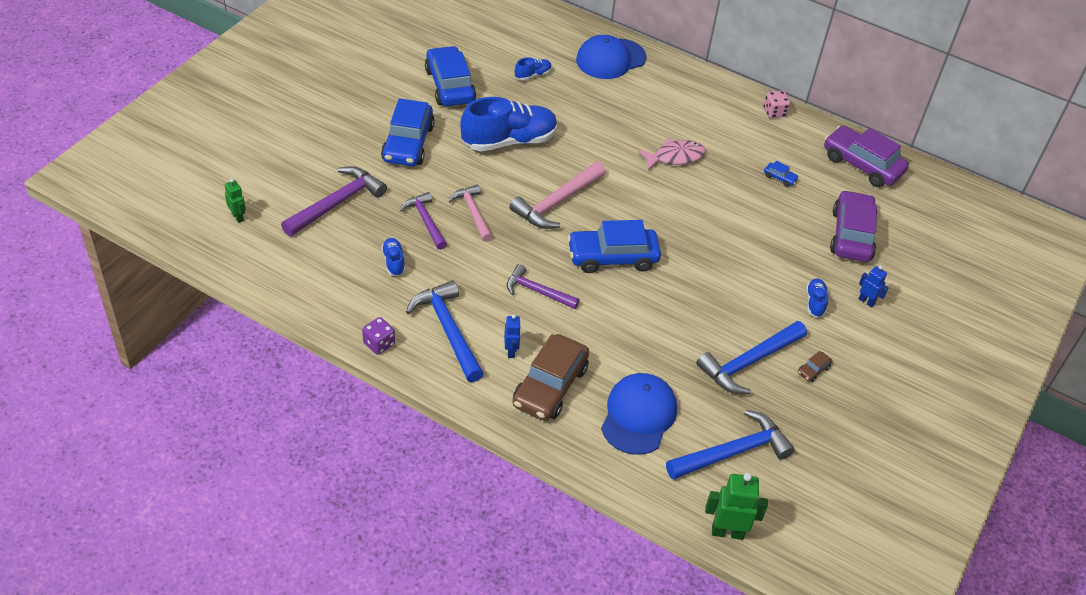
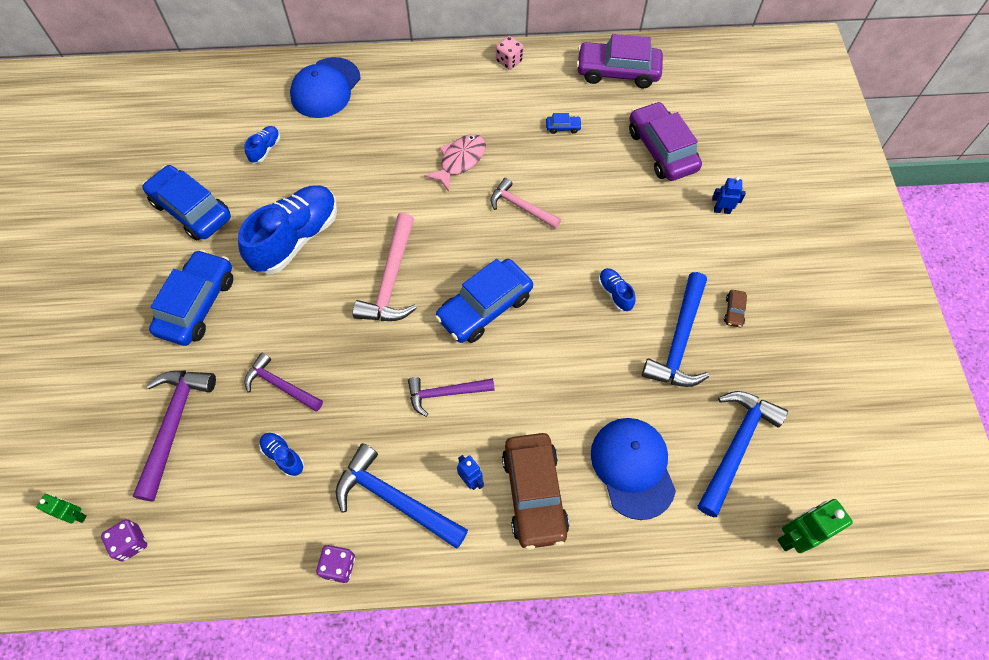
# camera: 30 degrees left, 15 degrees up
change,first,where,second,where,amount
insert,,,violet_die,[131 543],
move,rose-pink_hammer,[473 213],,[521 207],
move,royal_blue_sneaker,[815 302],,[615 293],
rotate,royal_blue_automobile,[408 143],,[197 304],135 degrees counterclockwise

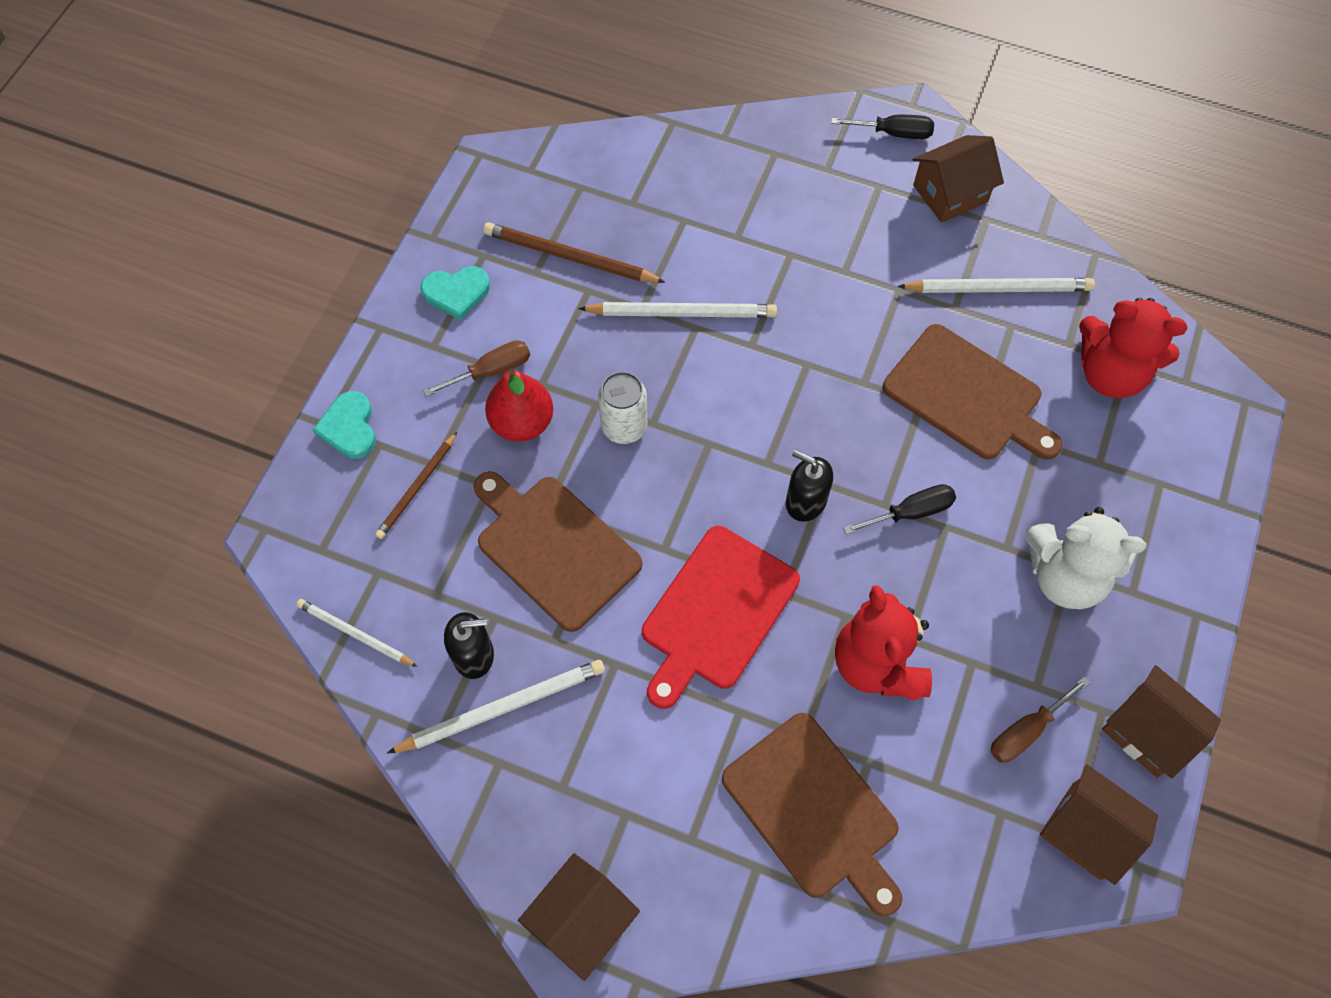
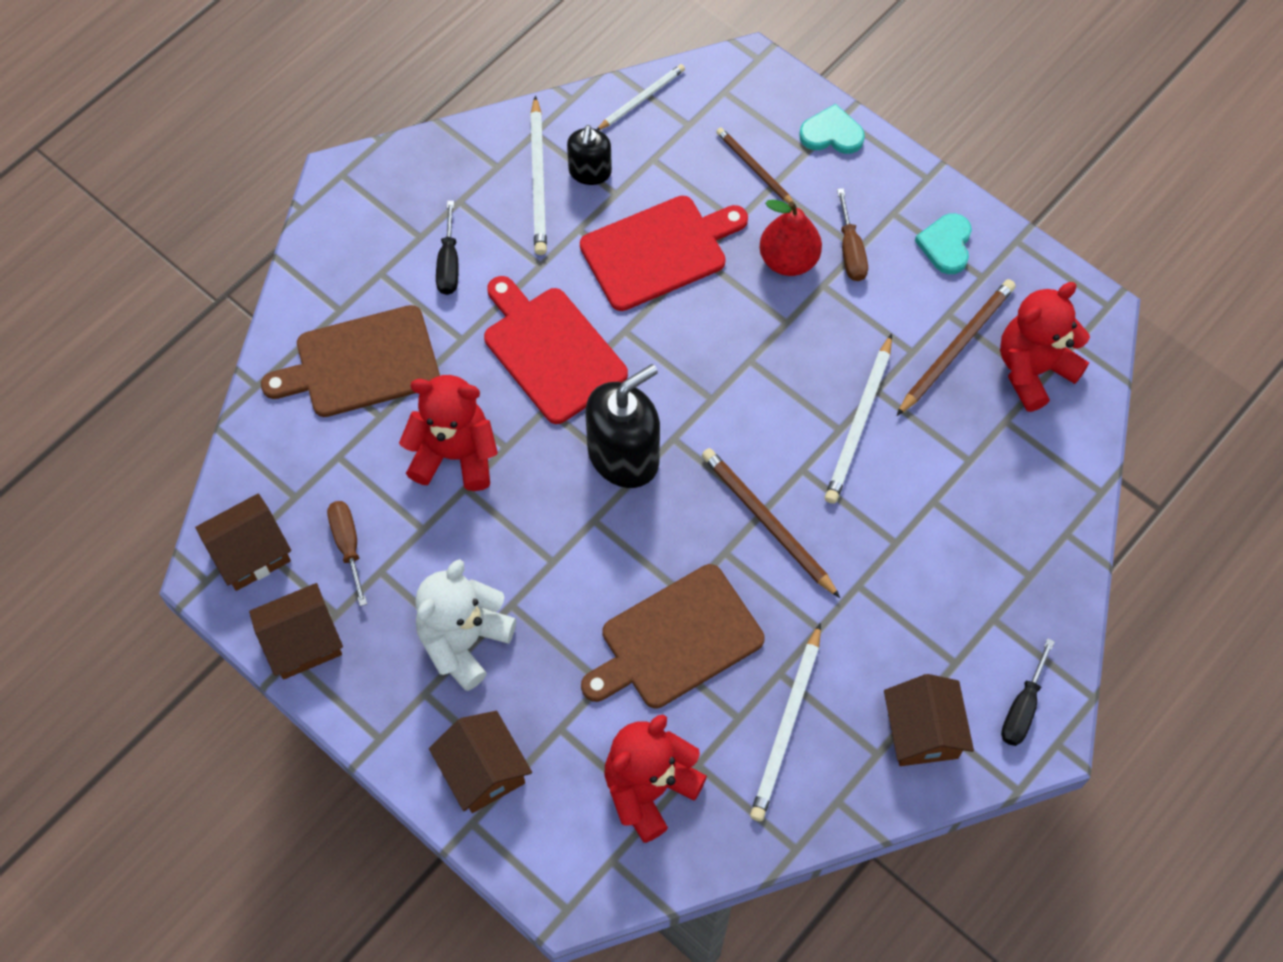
# camera: 110 degrees right, 0 degrees up
change,first,where,second,where,amount
delete,pure_white_soda_can,[624 427],,,
insert,,,brown_pencil,[767 523],
insert,,,crimson_teddy,[1033 370],
move,brown_cottage,[582 920],,[483 771],
move,jet-black_hand_screwdriver,[911 512],,[449 264],
recolor,brown_bread_board,[554 548],crimson_bread_board,[658 251],
resize,jet-black_pump_bottle,[805 501],,[623 456],x1.74

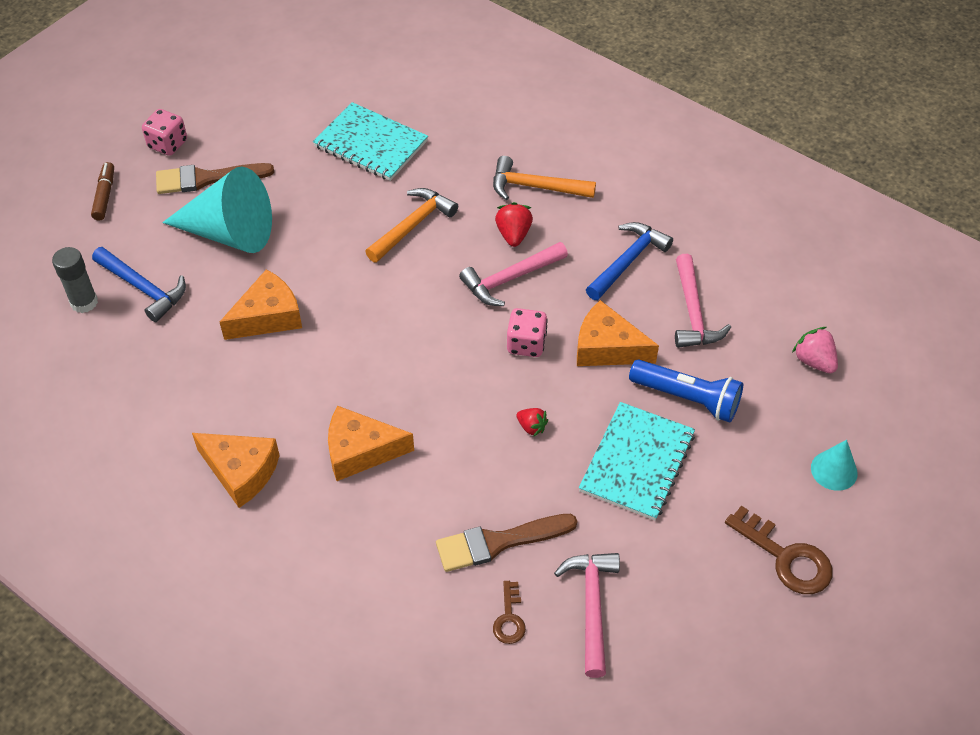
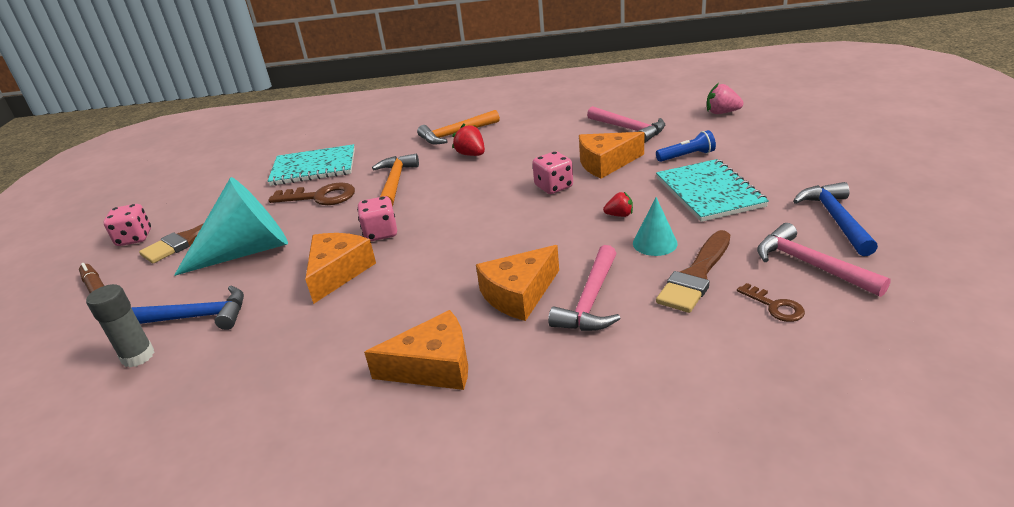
# camera: 35 degrees left, 20 degrees down
change,first,where,second,where,amount
insert,,,rose-pink_die,[381 233],
move,rose-pink_hammer,[510 279],,[590 300],
move,royal_blue_hammer,[628 261],,[835 219],
move,brown_key,[786 558],,[320 197],
move,turquoise_cone_shape,[834 470],,[655 243],
resize,royal_blue_torch,[687 399],,[687 156],x0.64

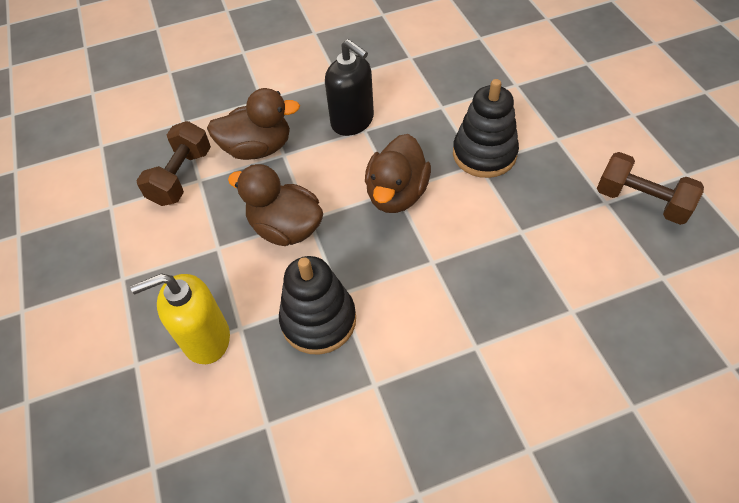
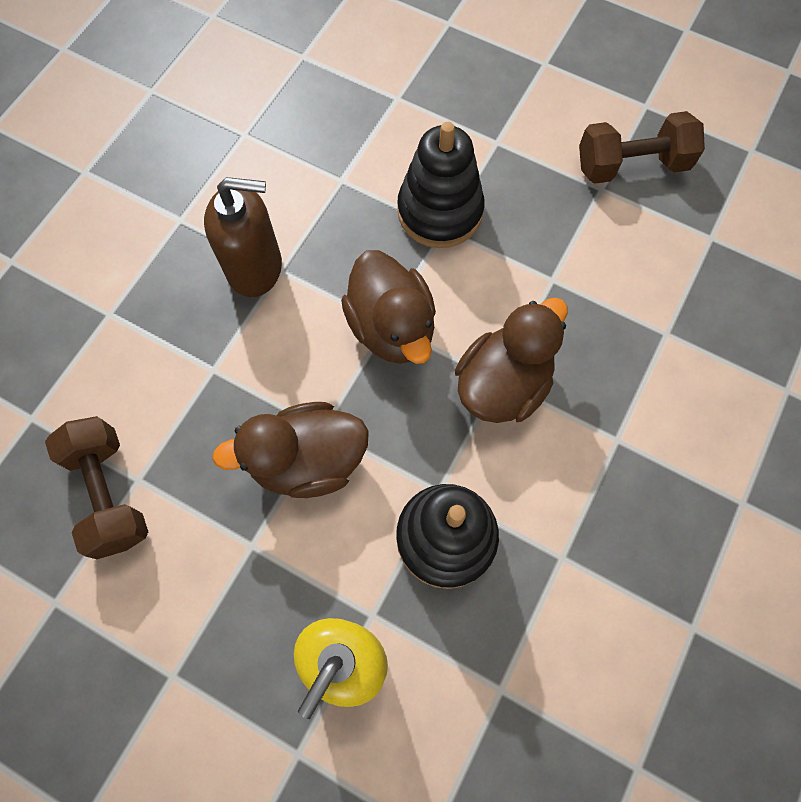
# camera: 45 degrees left, 15 degrees up
change,first,where,second,where,amount
move,brown_duck,[258 148],,[503 384],
recolor,jet-black_pump_bottle,[352 121],brown_pump_bottle,[255 268],

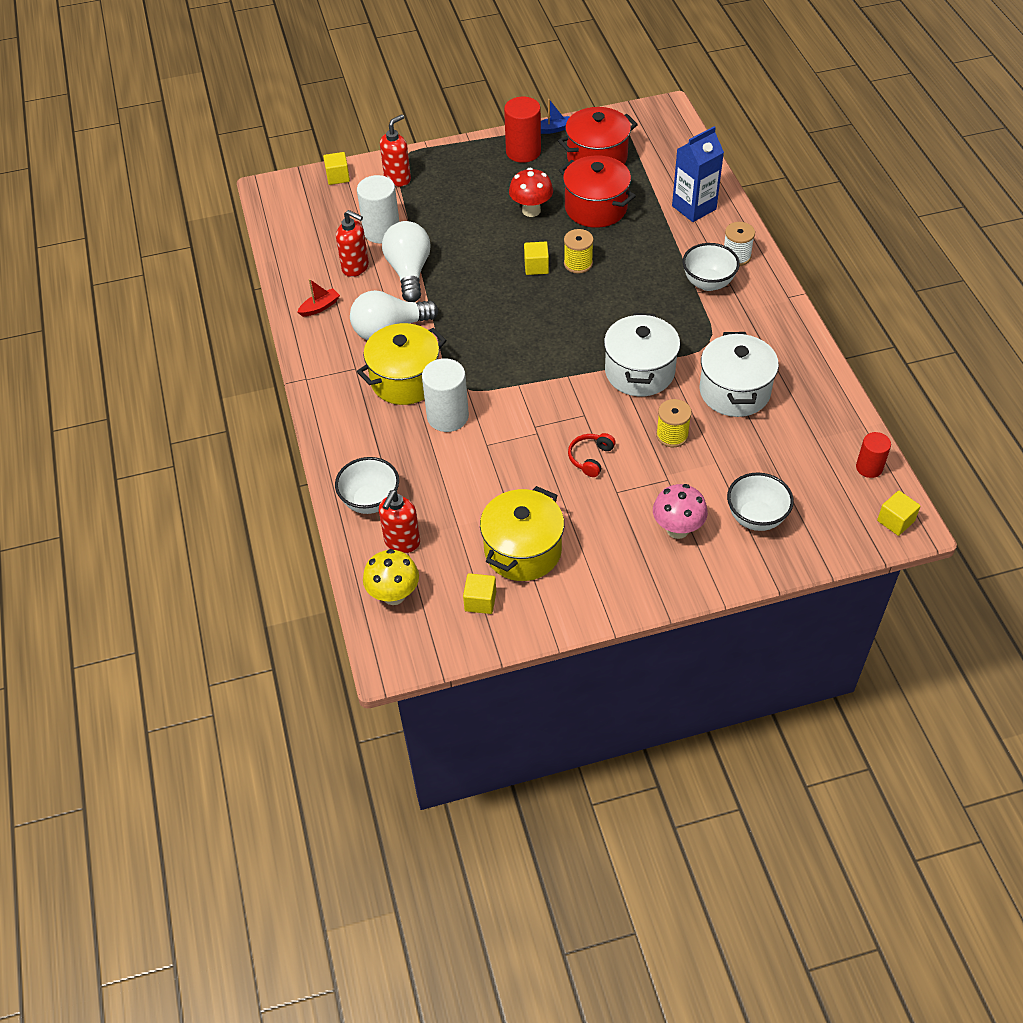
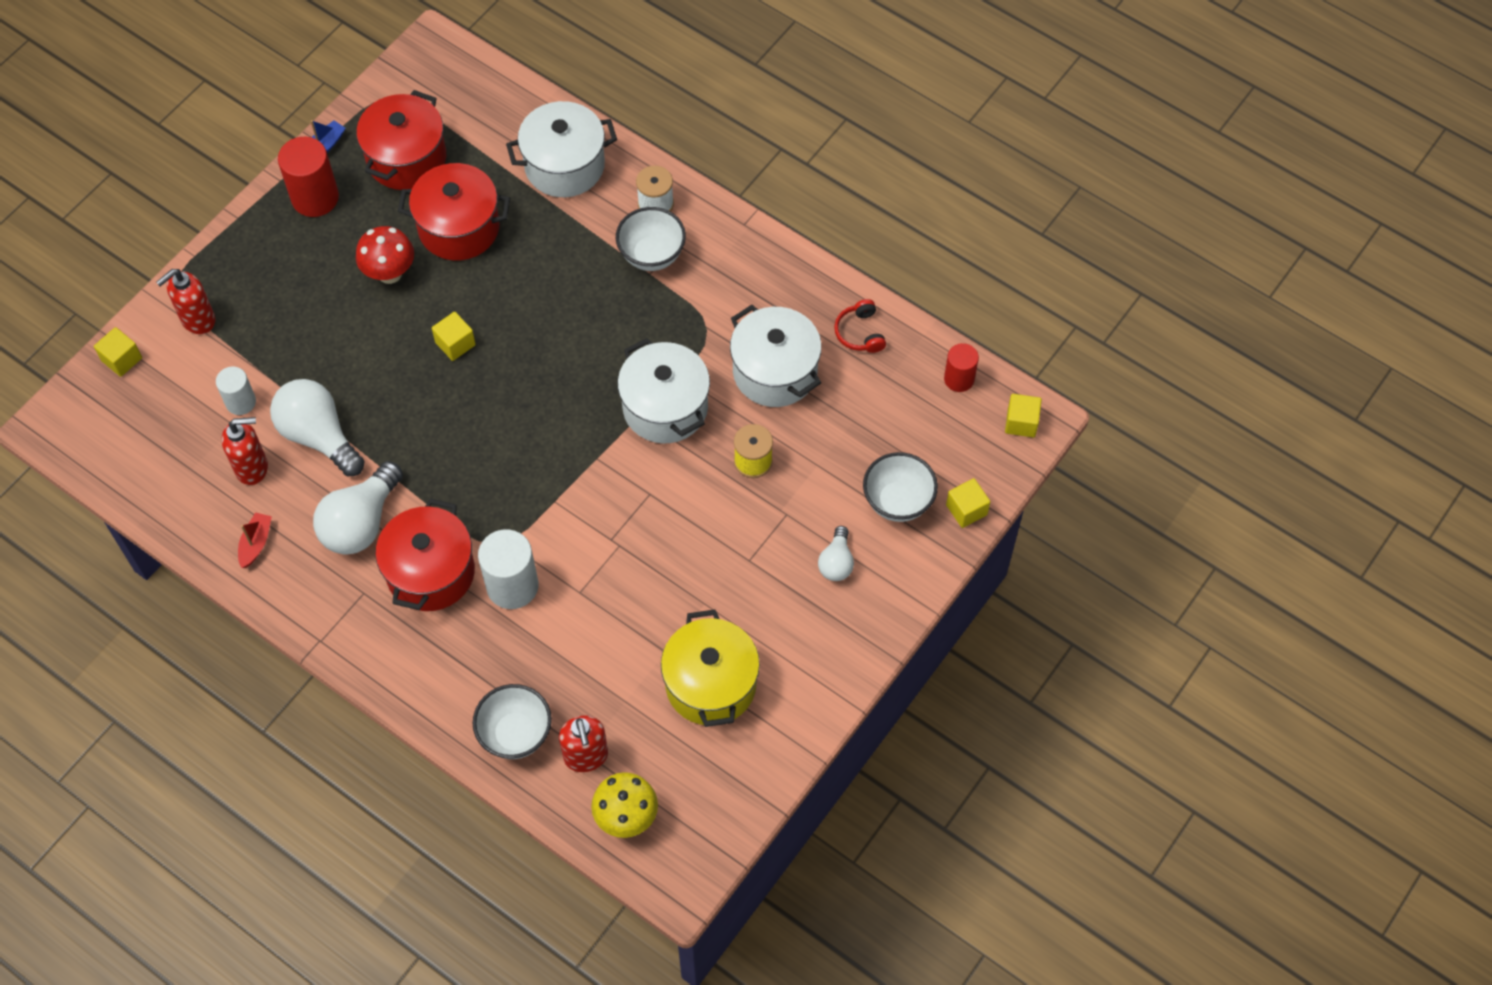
# camera: 40 degrees left, 10 degrees up
change,first,where,second,where,amount
delete,bright_yellow_bobbin,[578 263],,,
move,bright_yellow_cube,[480 601],,[966 510],
move,crimson_over-ear_headphones,[590 458],,[860 333],
replace,rose-pink_fungus,[677 529],pure_white_bulb,[836 562],
replace,royal_blue_carton,[694 207],pure_white_cooking_pot,[564 166],
recolor,bright_yellow_cooking_pot,[405 380],crimson_cooking_pot,[430 572],
rotate,crimson_pump_bottle,[398 179],,[197 320],135 degrees counterclockwise
resize,pure_white_cylinder_shape,[382 231],,[240 402],x0.61

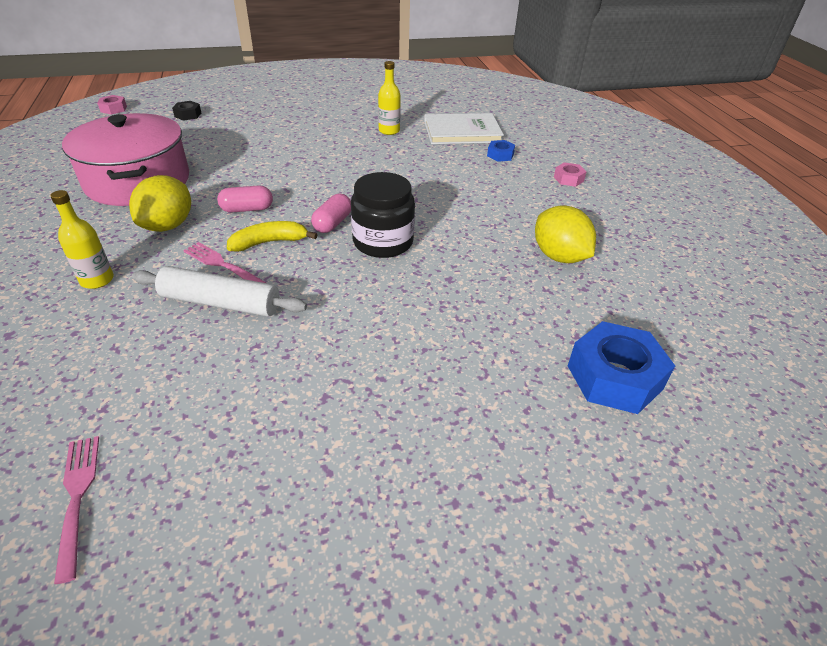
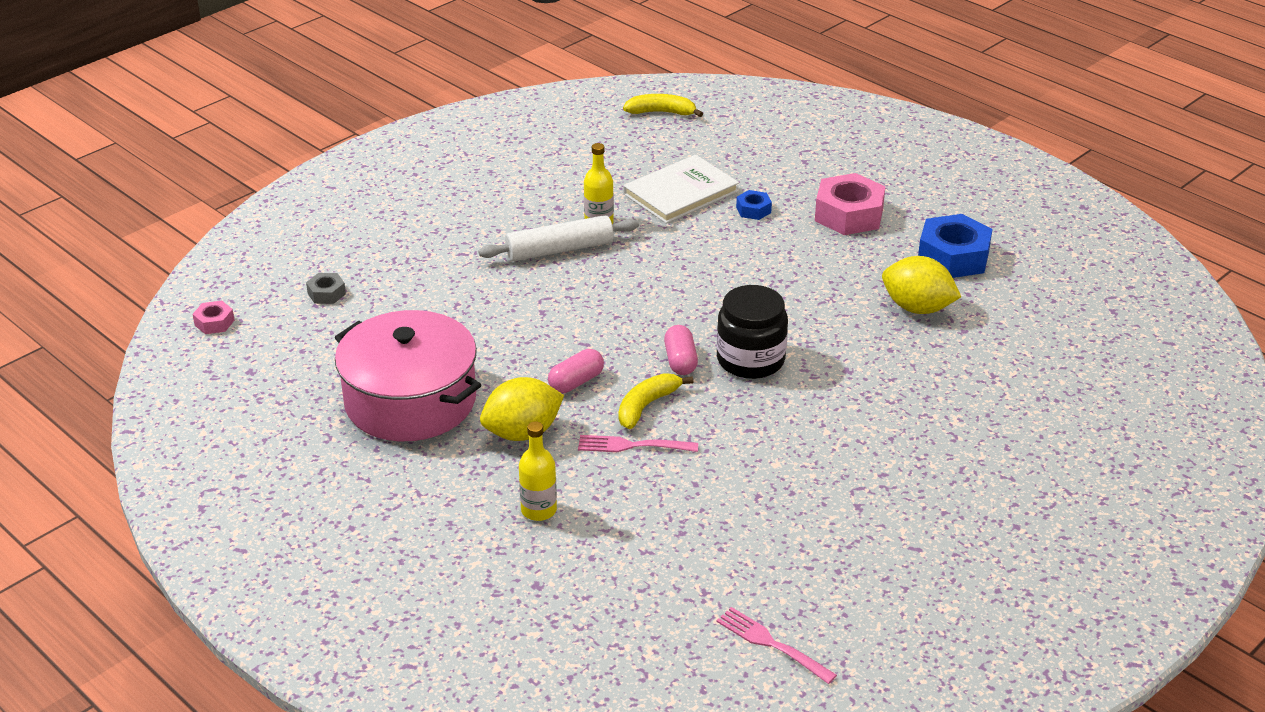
# camera: 30 degrees left, 5 degrees down
change,first,where,second,where,amount
insert,,,bright_yellow_banana,[661 112],
move,pure_white_rolling_pin,[220 303],,[560 250],
move,royal_blue_nut,[614 377],,[953 257],
recolor,jet-black_nut,[188 115],gray_nut,[326 293],
rotate,bright_yellow_citrus_fruit,[168 226],,[522 433],75 degrees clockwise
resize,rose-pink_nut,[568 179],,[849 215],x2.06

